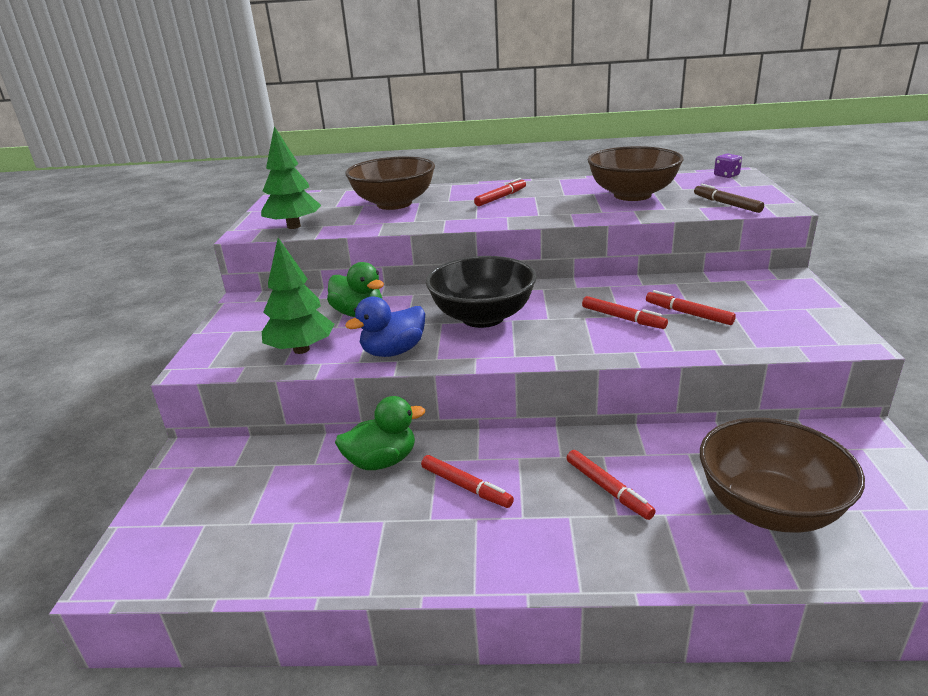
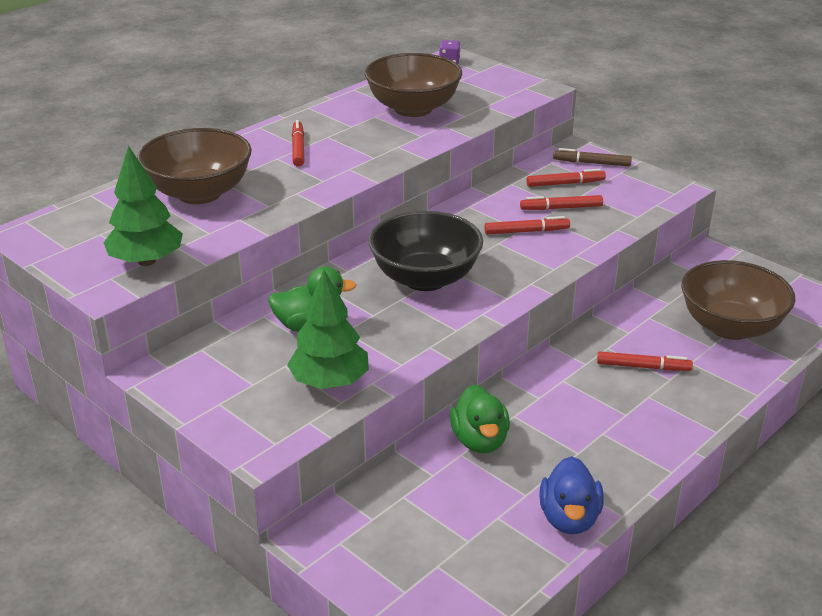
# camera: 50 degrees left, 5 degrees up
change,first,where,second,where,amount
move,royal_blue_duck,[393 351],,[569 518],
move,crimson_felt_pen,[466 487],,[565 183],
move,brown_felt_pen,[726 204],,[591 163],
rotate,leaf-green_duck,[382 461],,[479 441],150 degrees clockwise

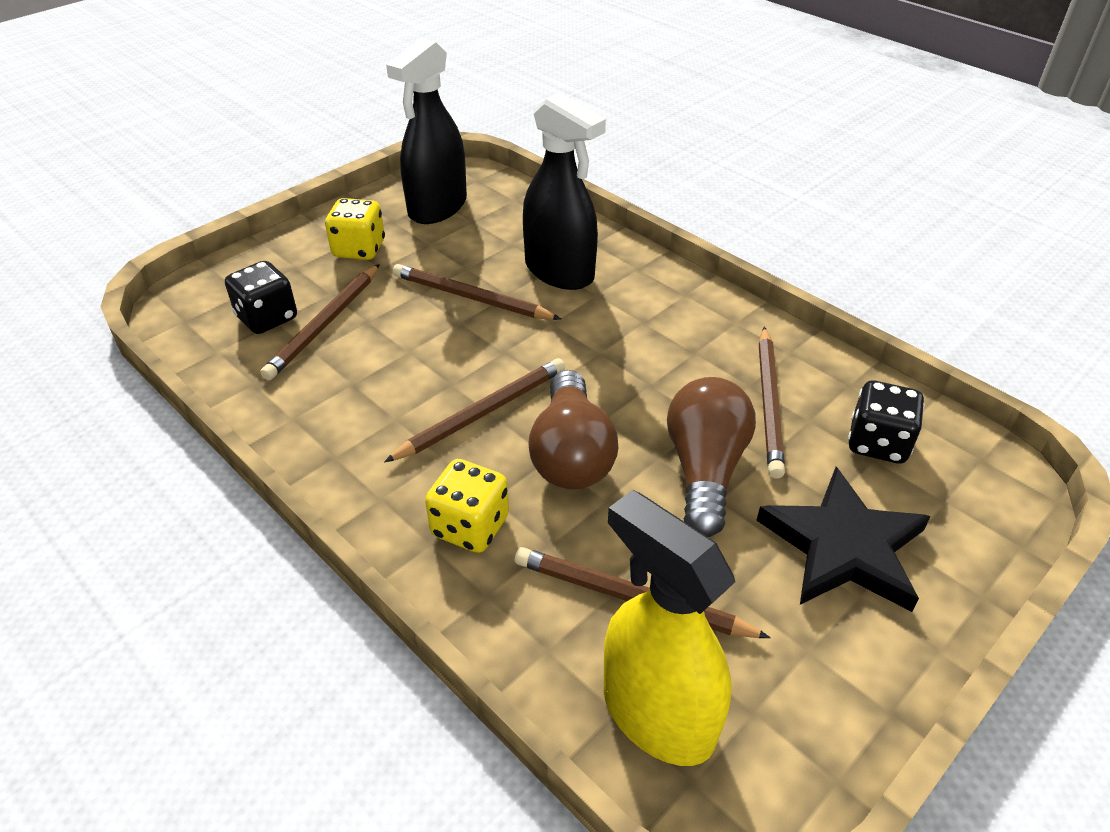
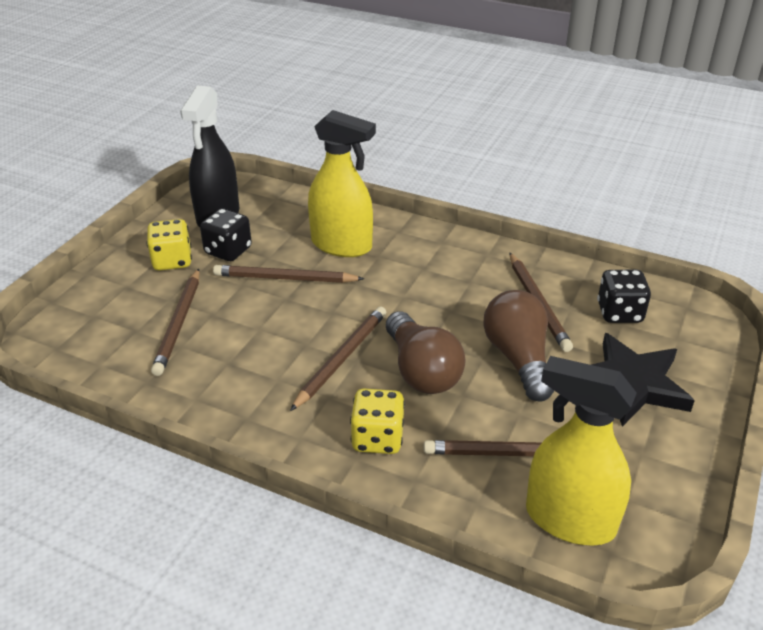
# camera: 20 degrees left, 5 degrees down
change,first,where,second,where,amount
move,jet-black_die,[267 318],,[228 251],
recolor,jet-black_spray_cleaner,[559 272],bright_yellow_spray_cleaner,[342 245],

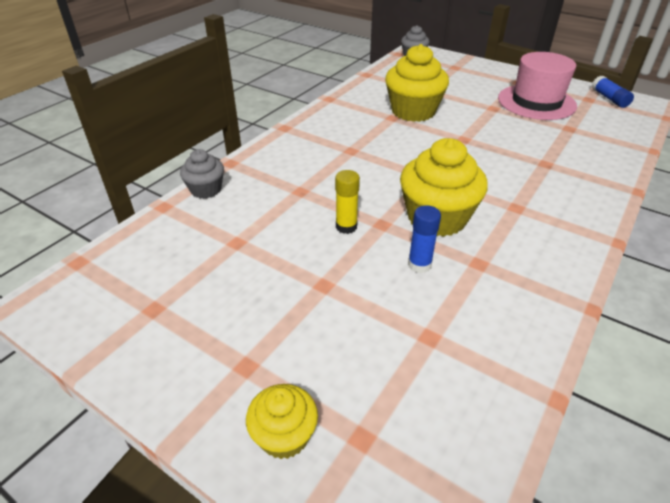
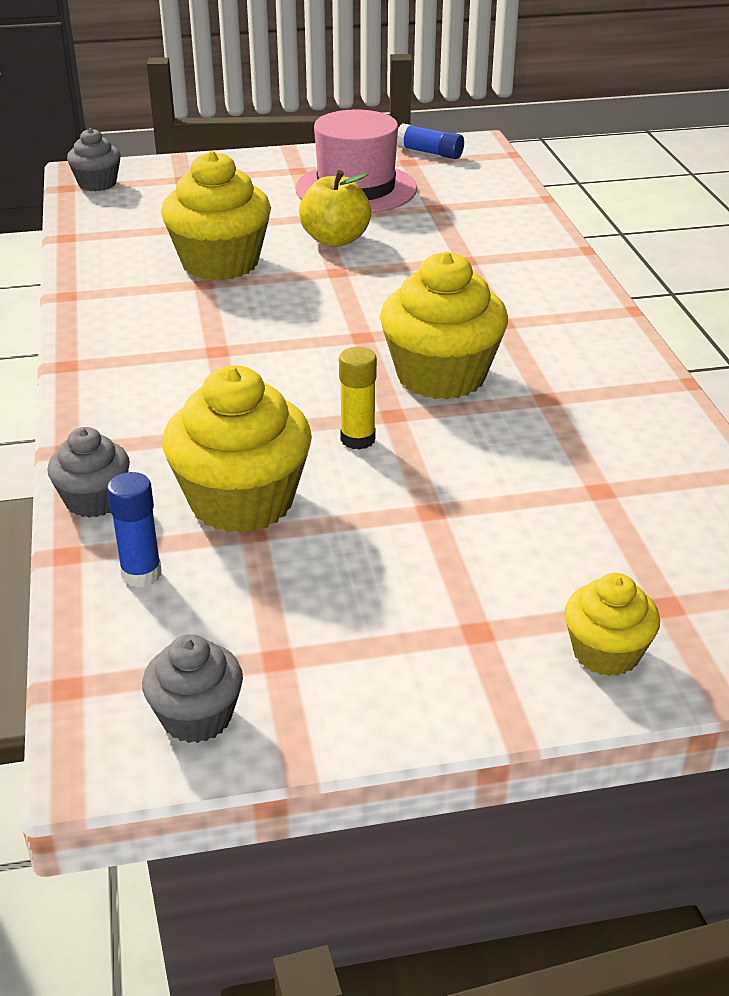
# camera: 45 degrees left, 5 degrees down
change,first,where,second,where,amount
insert,,,gray_fairy_cake,[197 717],
insert,,,bright_yellow_fairy_cake,[242 502],
insert,,,bright_yellow_toy_apple,[335 240],
move,royal_blue_glue,[419 265],,[141 574],

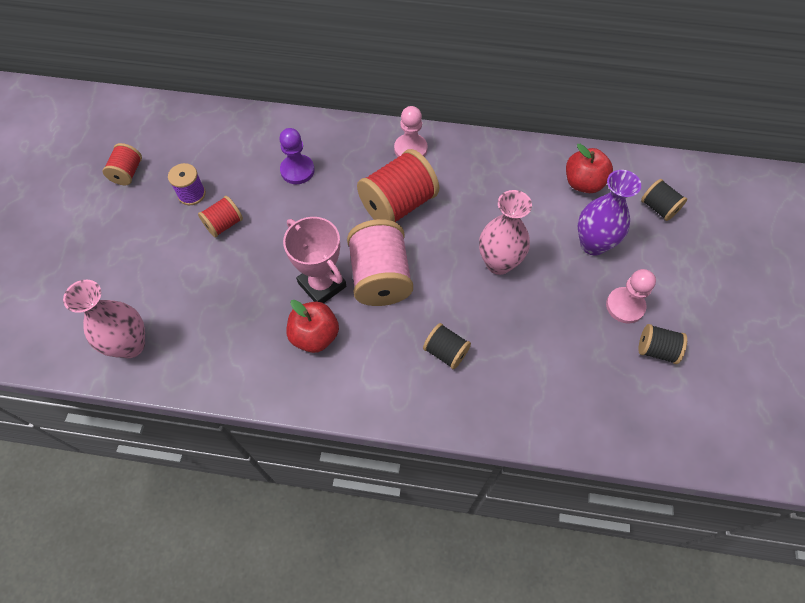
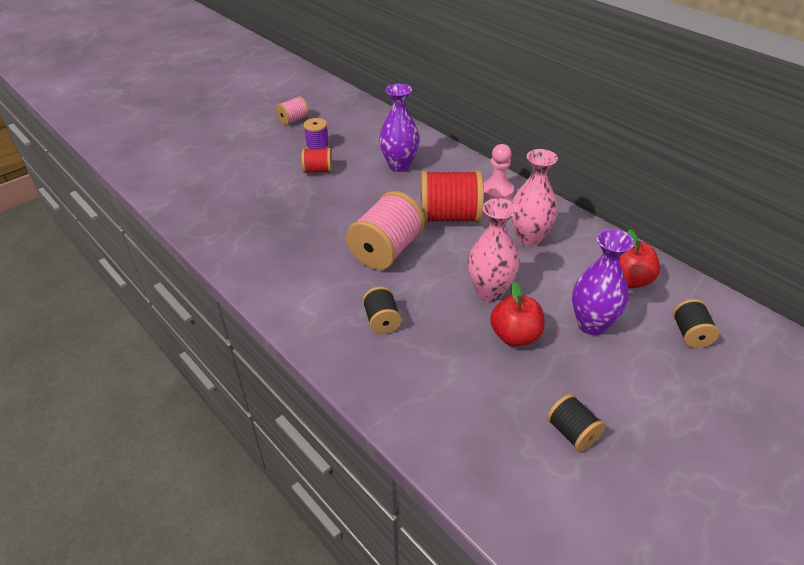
# camera: 40 degrees right, 20 degrees down
change,first,where,second,where,amount
delete,rose-pink_award_cup,[322 285],,,
delete,rose-pink_pawn,[625 306],,,
move,rose-pink_tall_vase,[130 345],,[529 238],
move,crimson_toy_apple,[315 336],,[515 336],
replace,violet_pawn,[297 170],violet_tall_vase,[399 166],
recolor,crimson_bobbin,[127 173],rose-pink_bobbin,[293 120],

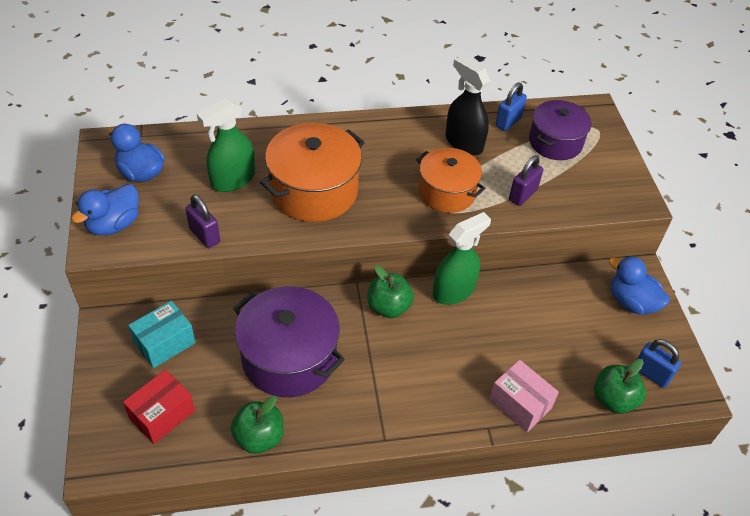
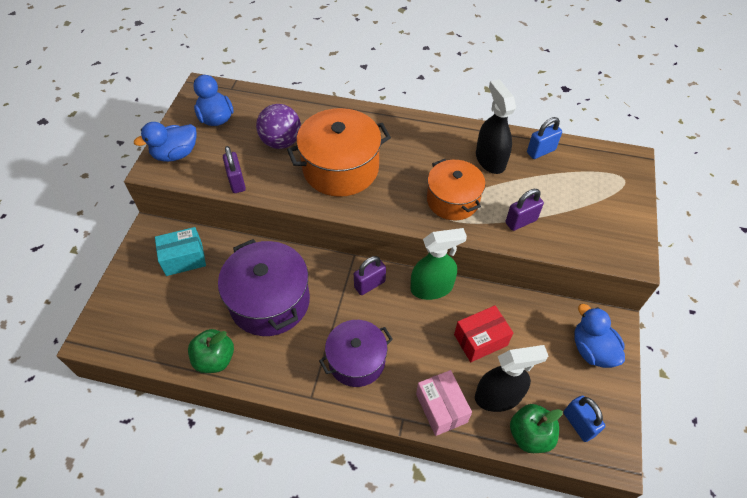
# camera: 25 degrees right, 5 degrees up
change,first,where,second,where,amount
insert,,,jet-black_spray_cleaner,[498 396],
move,crimson_package,[162 415],,[480 340],
move,violet_cooking_pot,[555 142],,[356 360],
replace,leaf-green_spray_cleaner,[232 180],violet_ball,[281 142],
replace,leaf-green_toy_apple,[388 307],violet_small_lock,[369 284],

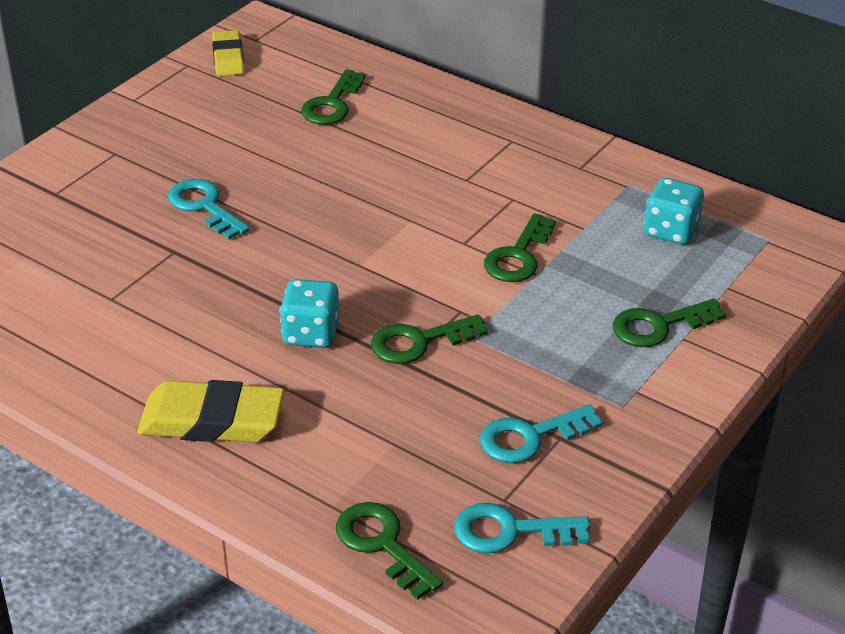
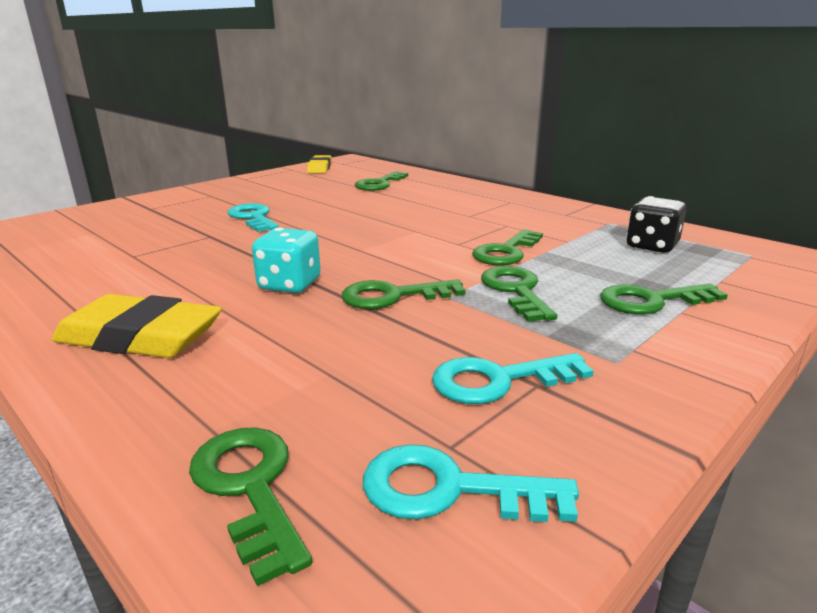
# camera: 10 degrees right, 15 degrees down
change,first,where,second,where,amount
insert,,,leaf-green_key,[516 290],
recolor,turquoise_die,[671 231],jet-black_die,[651 246],

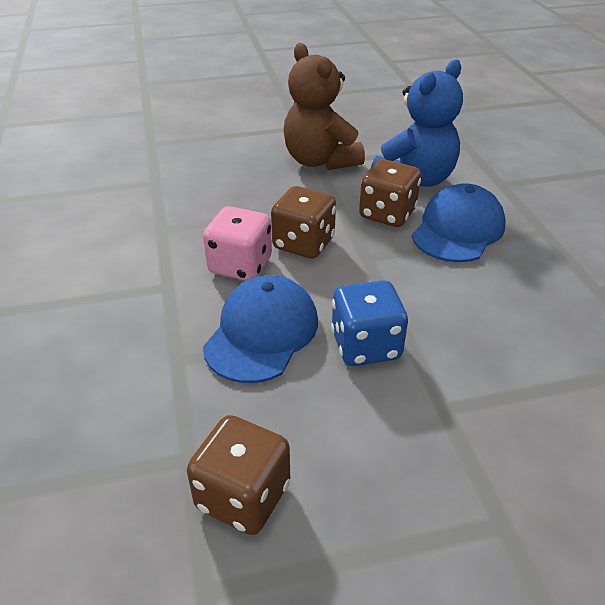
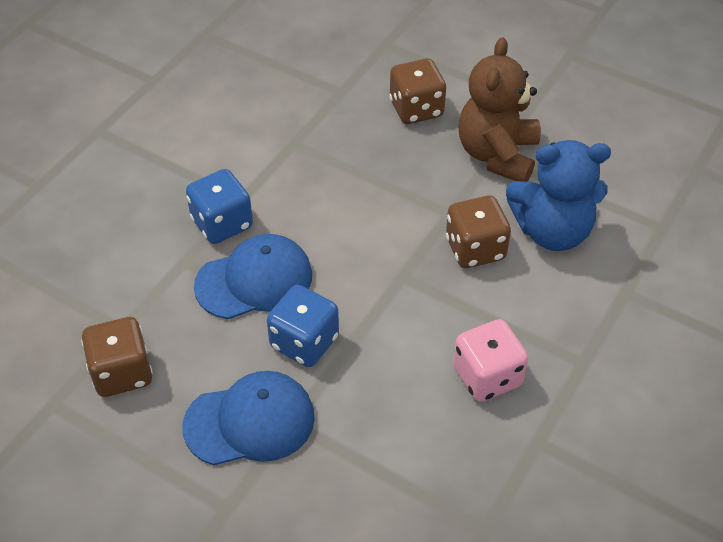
# camera: 45 degrees right, 10 degrees up
change,first,where,second,where,amount
insert,,,royal_blue_die,[222 223],
move,rose-pink_die,[240 266],,[487 376],
move,brown_die,[303 244],,[416 109],
move,royal_blue_baseball_cap,[458 230],,[250 421],

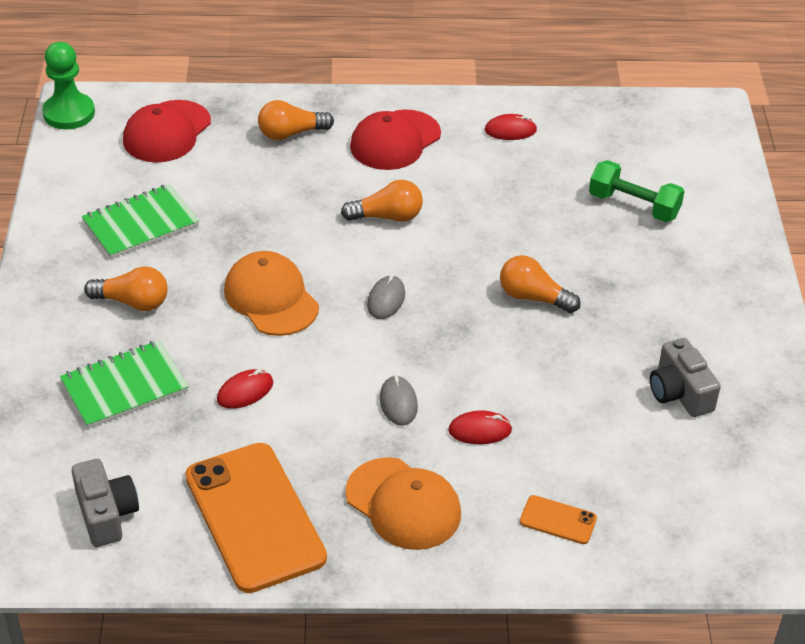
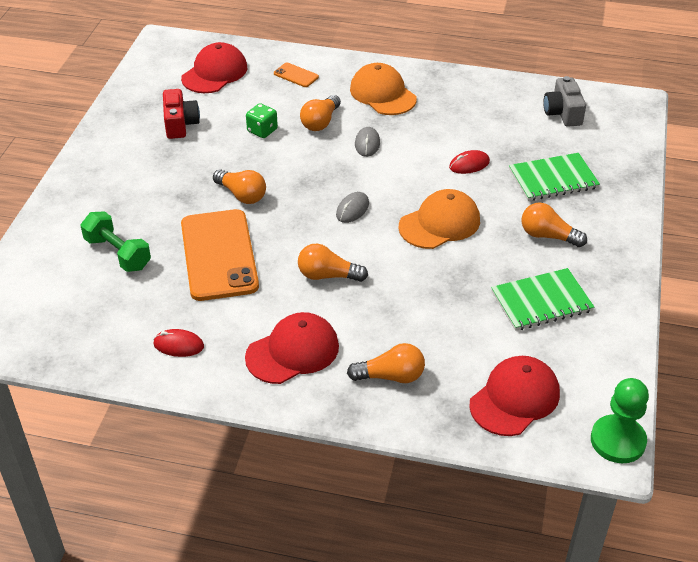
# camera: 165 degrees left, 0 degrees up
change,first,where,second,where,amount
insert,,,crimson_baseball_cap,[214 73],
insert,,,leaf-green_die,[262 130],
move,orange-coloured_phone,[255 517],,[219 255],
replace,crimson_PC_mouse,[480 430],orange-coloured_bulb,[320 122],
recolor,gray_compact_camera,[679 392],crimson_compact_camera,[180 124],
rotate,orange-coloured_baseball_cap,[271 298],,[440 223],105 degrees counterclockwise

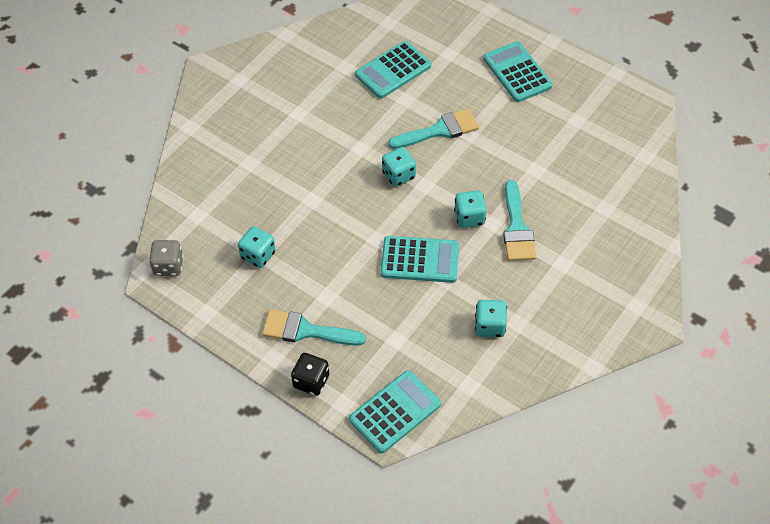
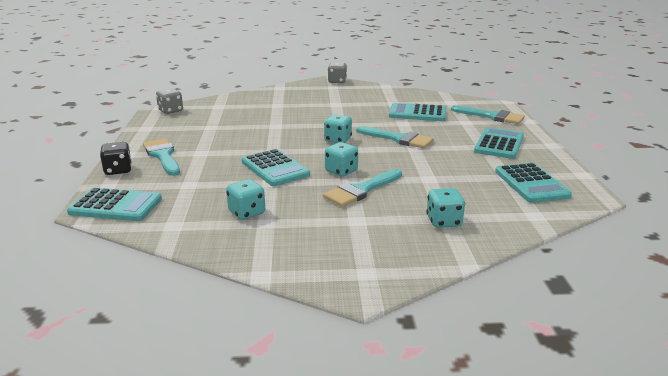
# camera: 50 degrees right, 30 degrees down
change,first,where,second,where,amount
insert,,,gray_die,[337 81],
insert,,,turquoise_brush,[492 116],
insert,,,turquoise_pocket_calculator,[531 184],
move,turquoise_die,[258 255],,[443 221],

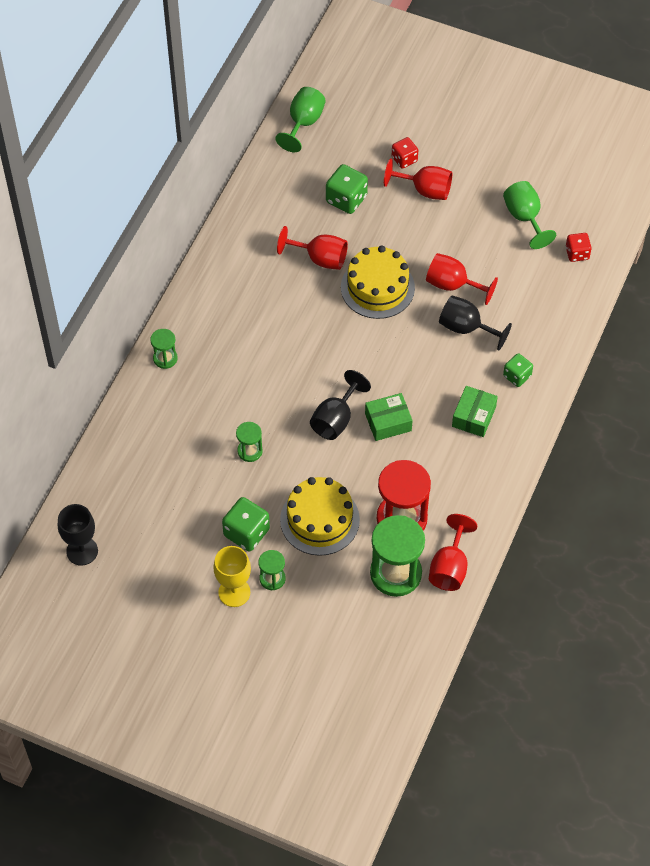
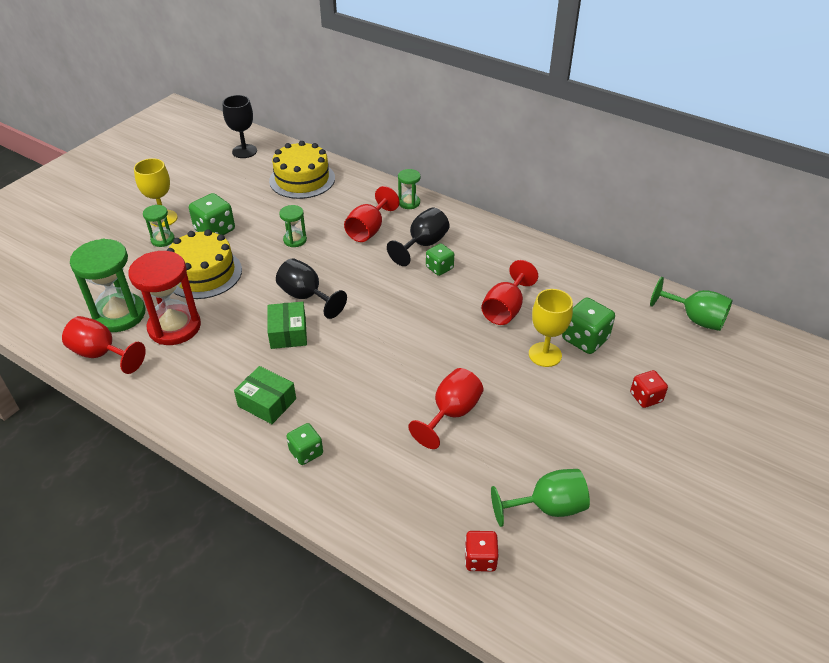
# camera: 100 degrees right, 15 degrees down
change,first,where,second,where,amount
insert,,,leaf-green_die,[439 268],
insert,,,bright_yellow_wine_glass,[545 354],
move,bright_yellow_gateau,[377 287],,[302 179],
move,crimson_wine_glass,[425 190],,[369 230],
move,jet-black_wine_glass,[466 328],,[423 244],

